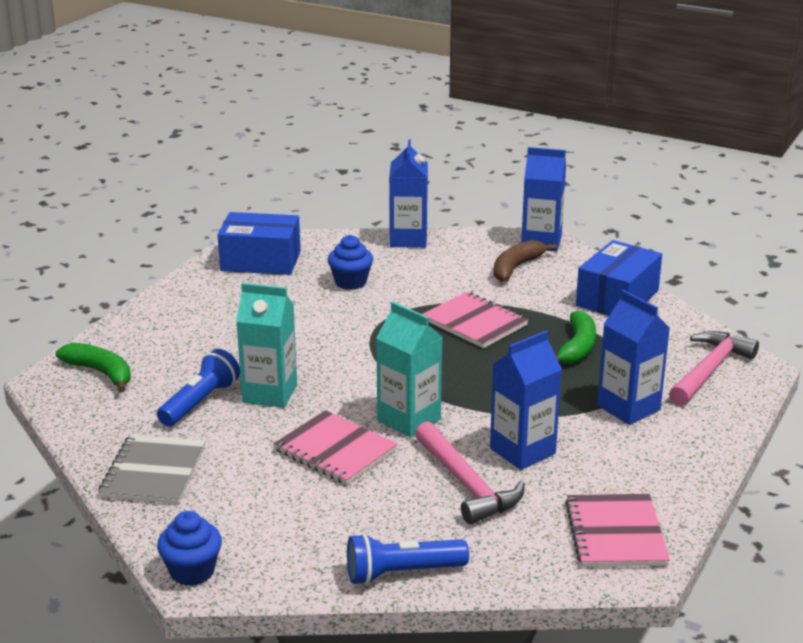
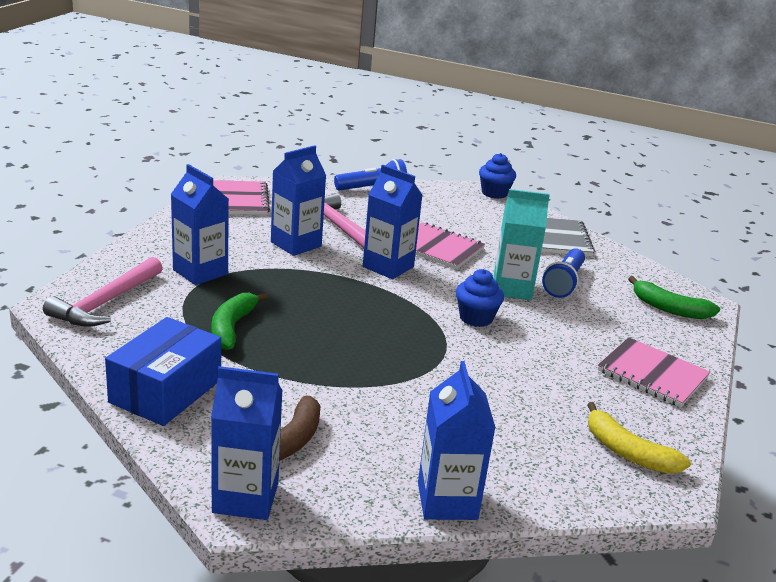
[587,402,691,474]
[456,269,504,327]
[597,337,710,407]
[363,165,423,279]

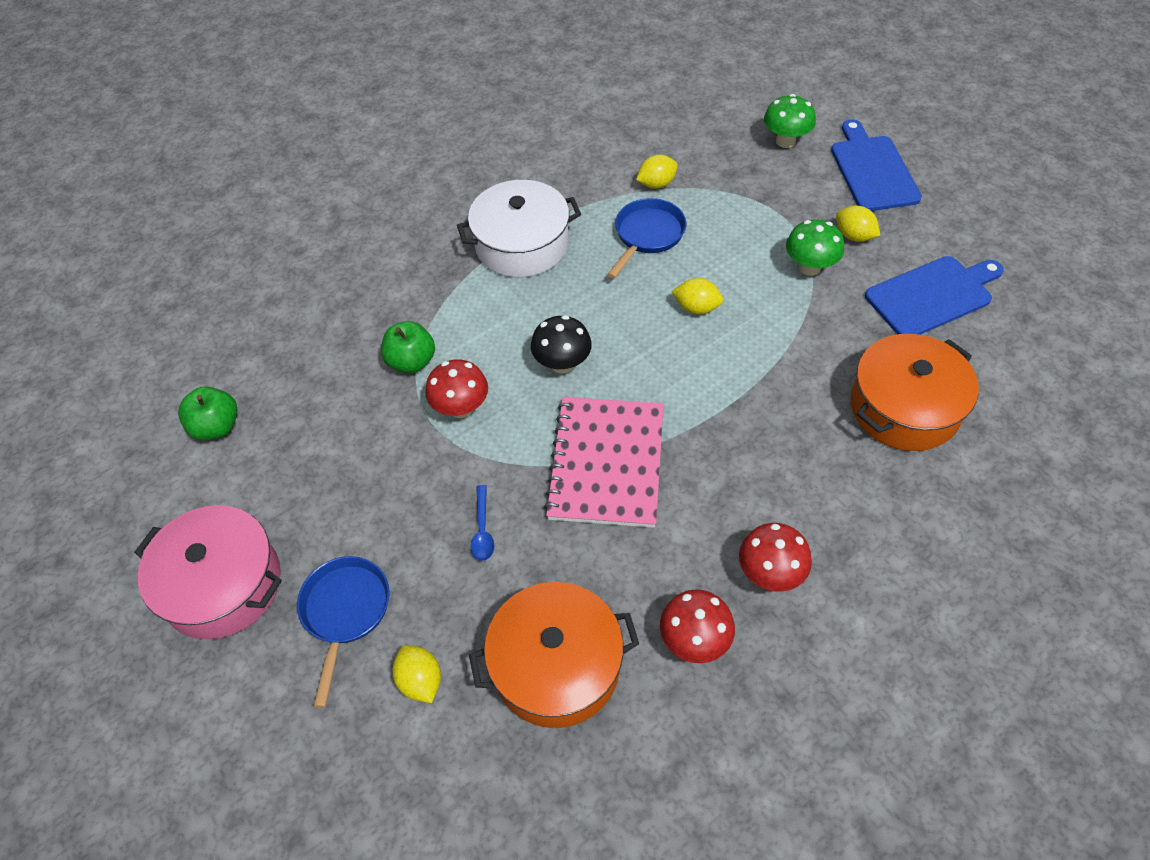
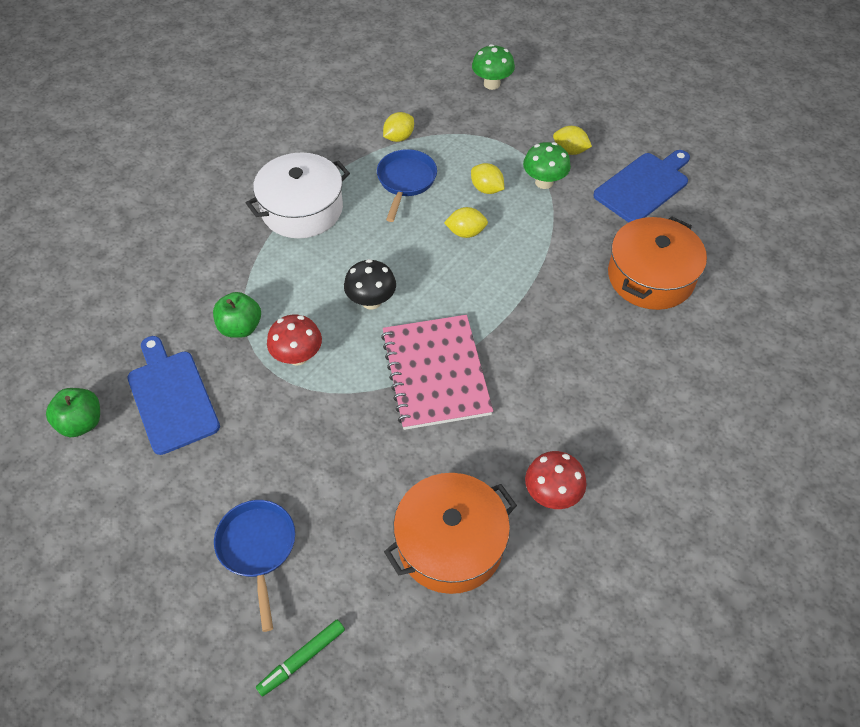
[127,336,220,455]
[471,485,494,561] (first image)
[134,505,282,639] (first image)
[739,523,812,592] (first image)
[471,163,504,194]
[256,620,345,696]

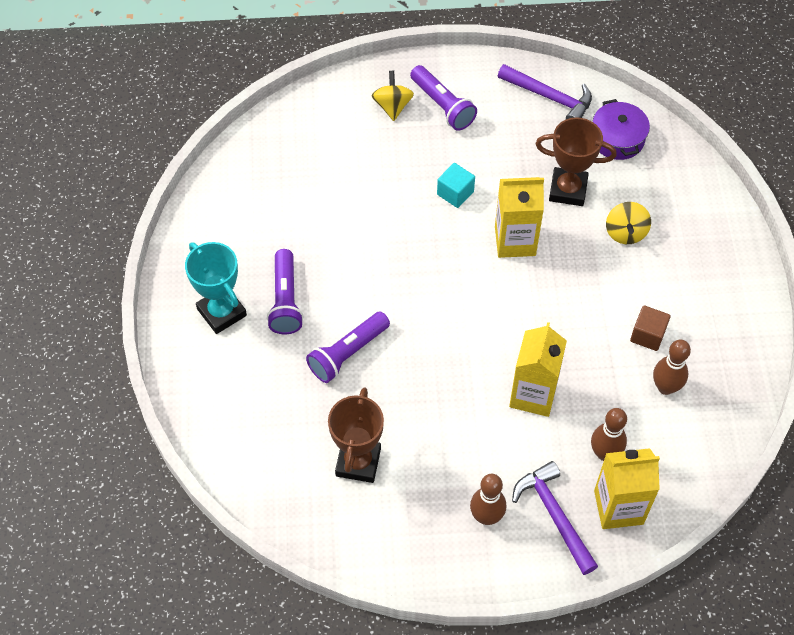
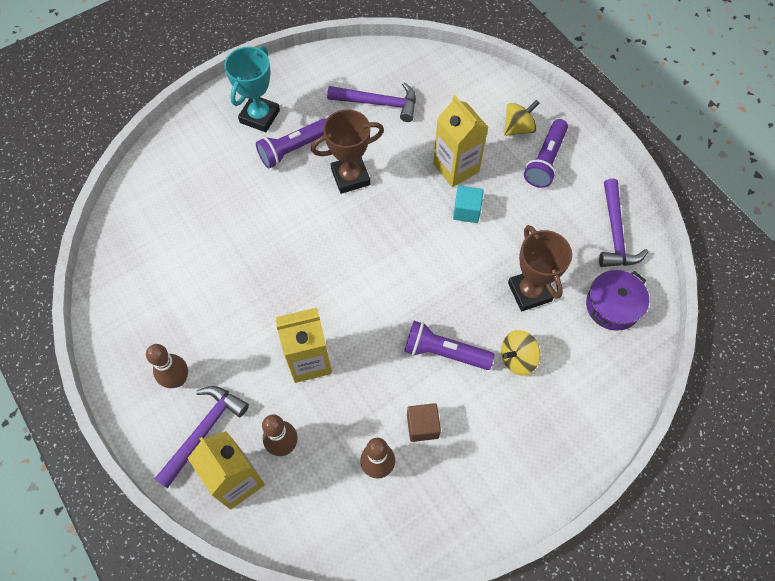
[433,95,489,187]
[404,321,495,370]
[311,109,384,194]
[327,82,416,122]

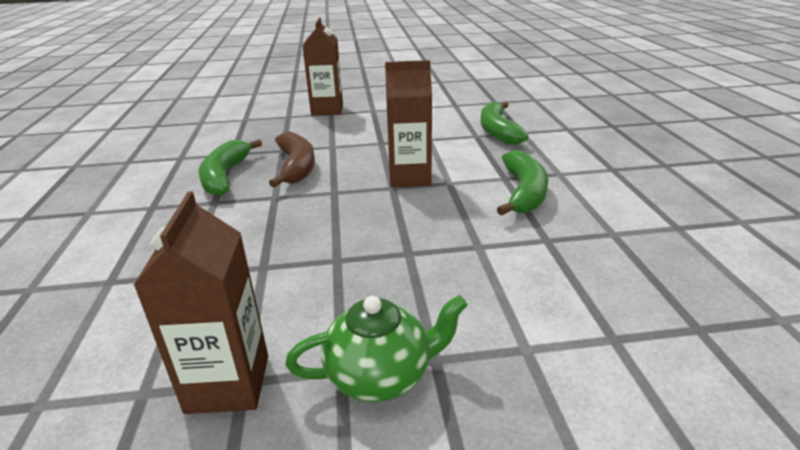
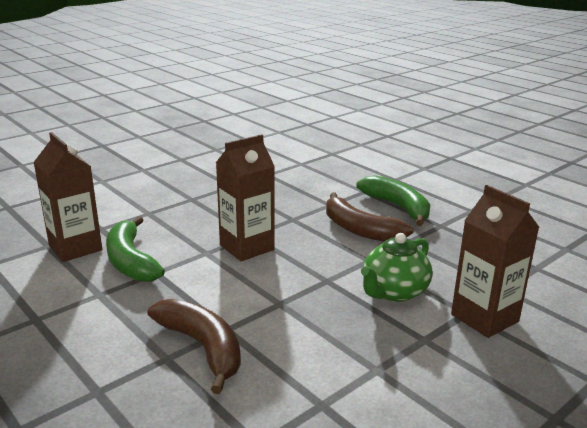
[148,298,241,394]
[33,132,102,262]
[361,233,432,302]

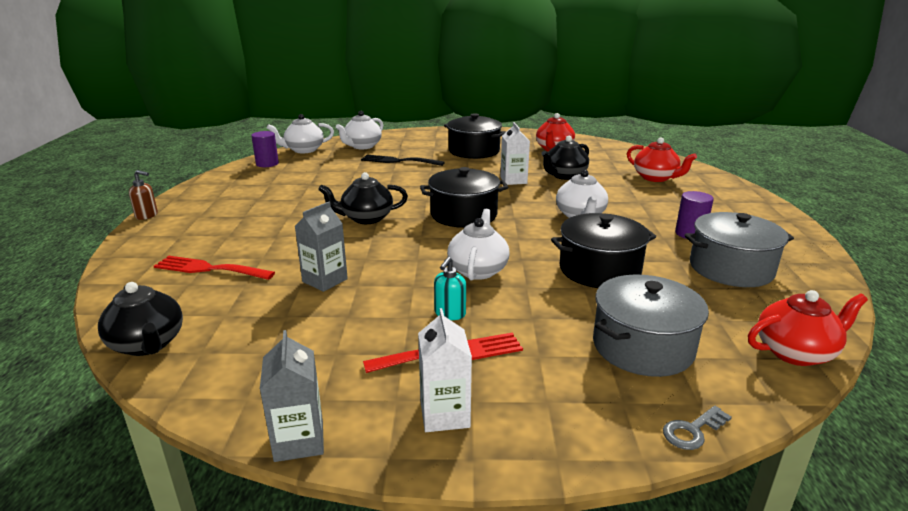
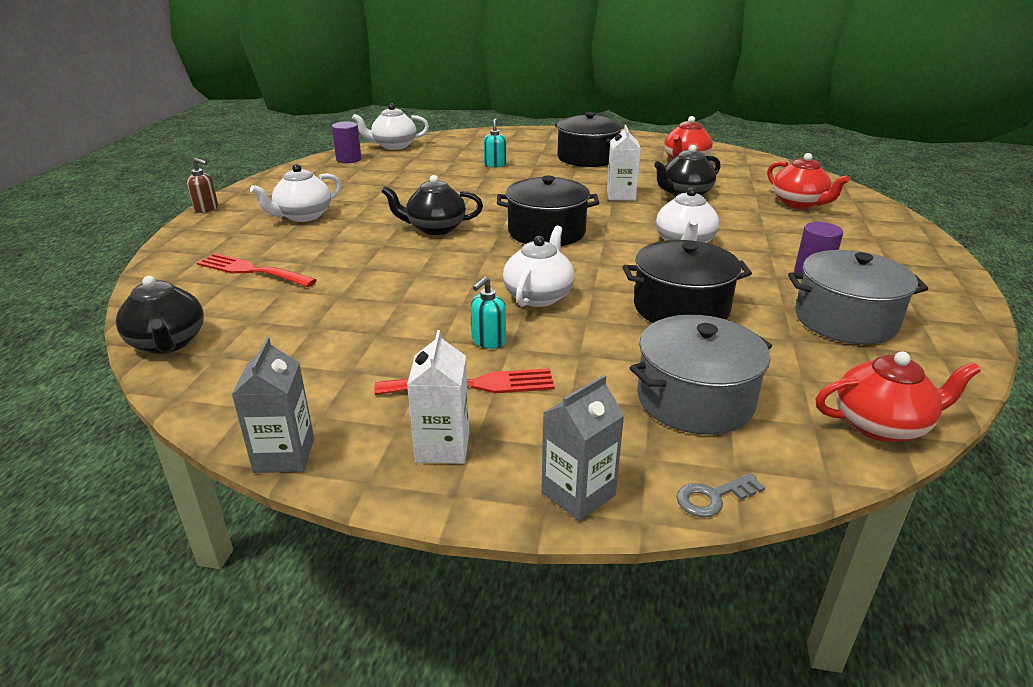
[250,164,341,222]
[484,118,506,167]
[541,375,624,521]

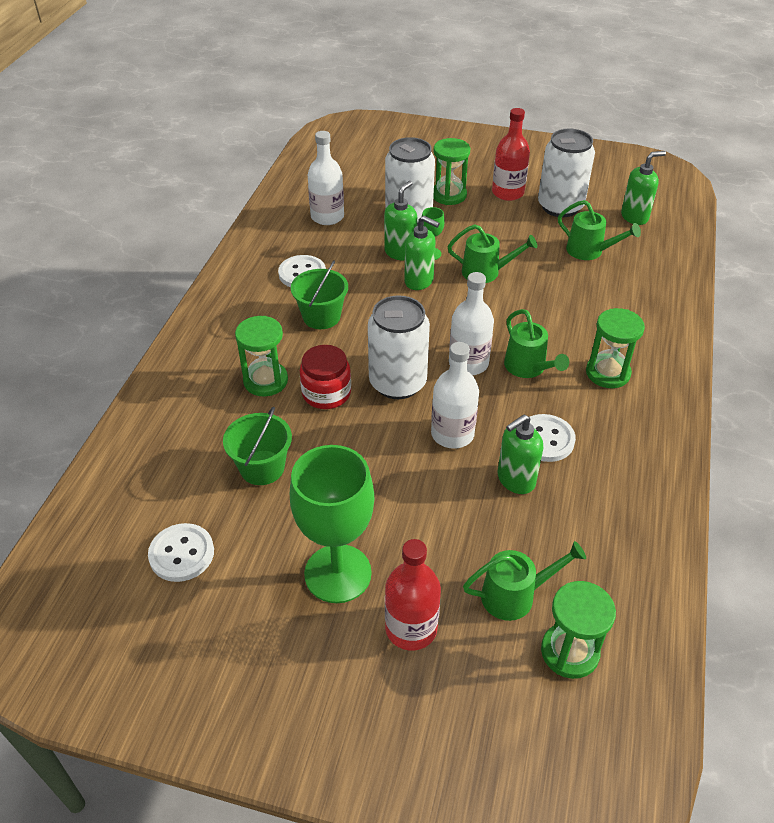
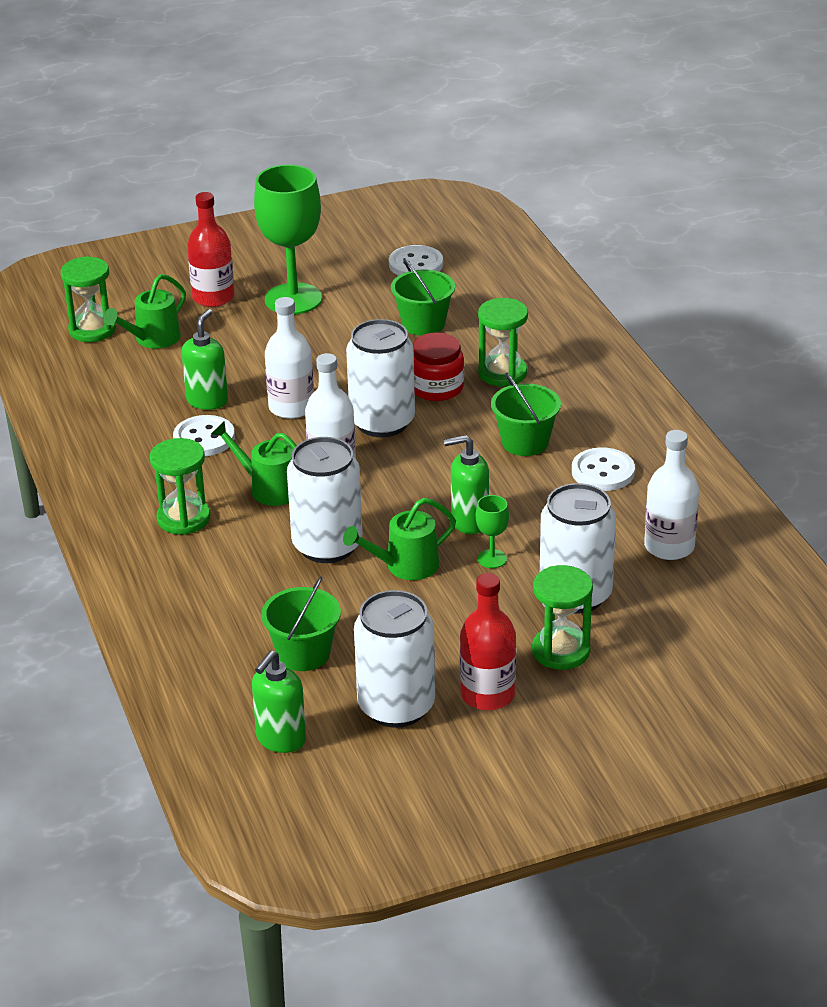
[384,181,417,261] (first image)
[261,576,341,671]
[287,437,362,563]

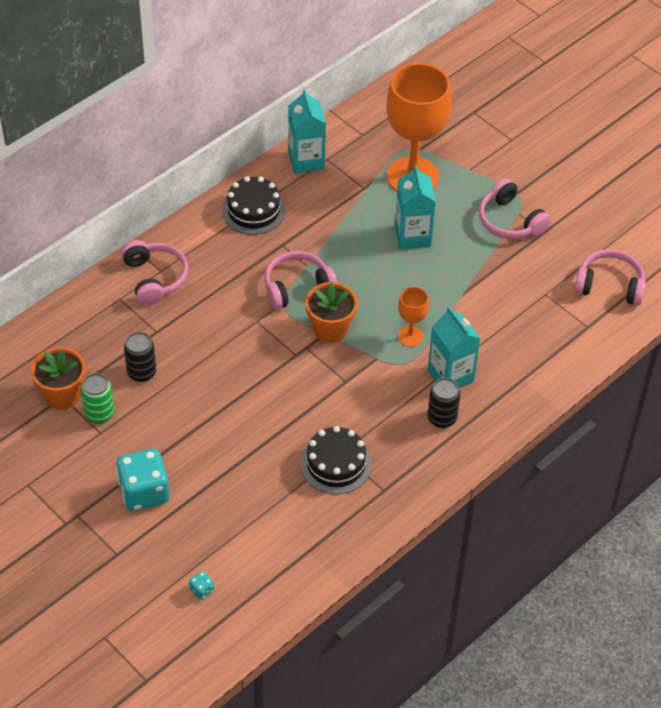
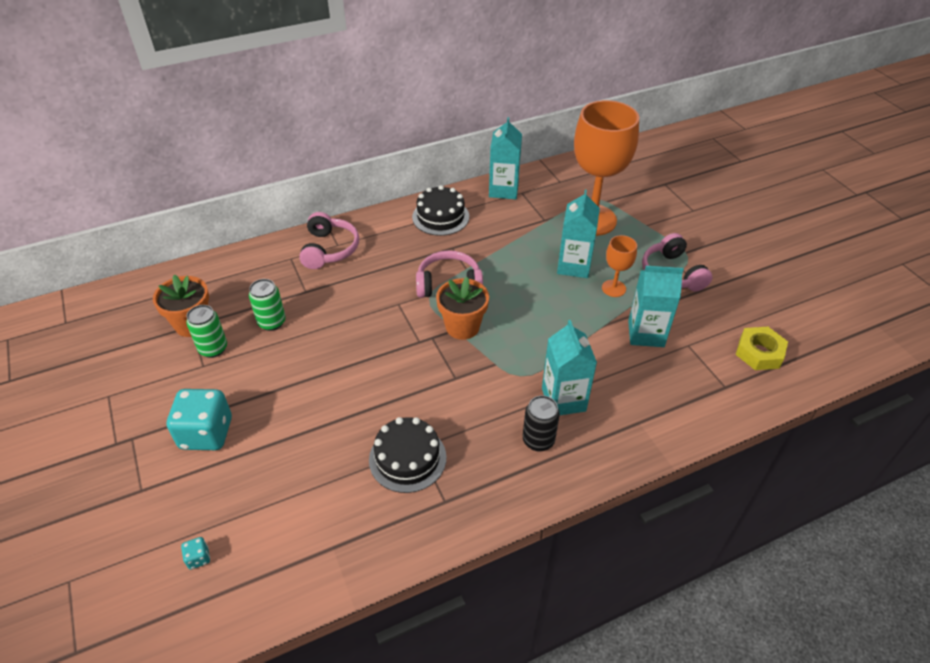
[735,327,788,370]
[602,235,637,297]
[249,279,286,331]
[628,266,684,347]

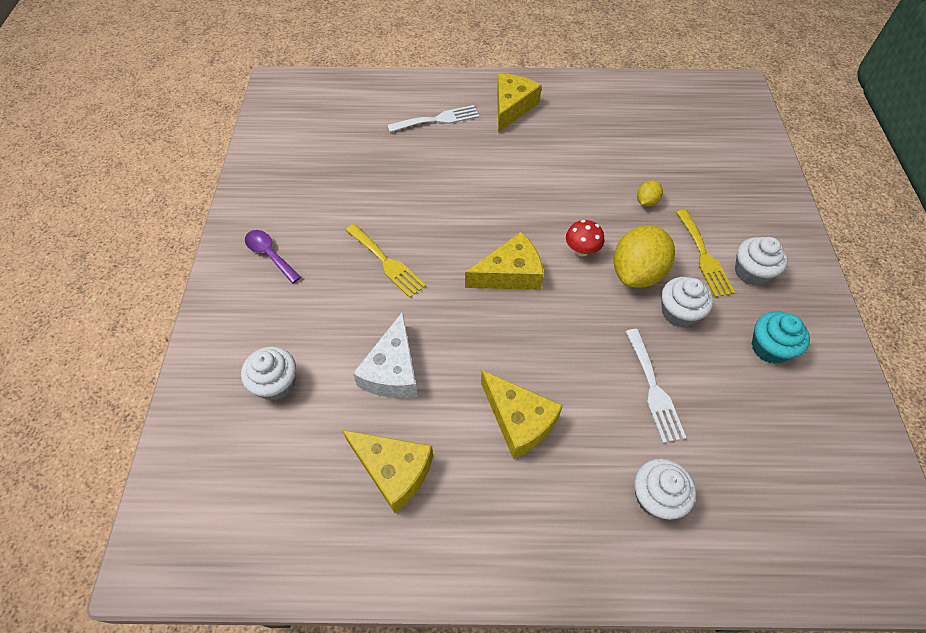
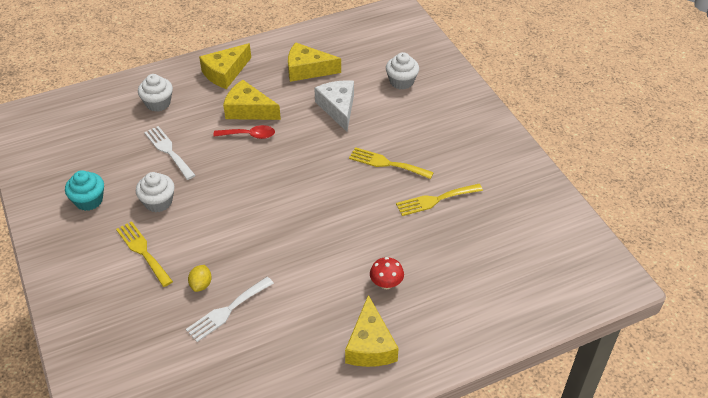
[186,277,274,342]
[370,257,404,289]
[614,225,675,288] (first image)
[245,230,301,283] (first image)
[199,43,251,89]
[735,237,788,286] (first image)
[213,125,275,139]
[396,184,483,216]

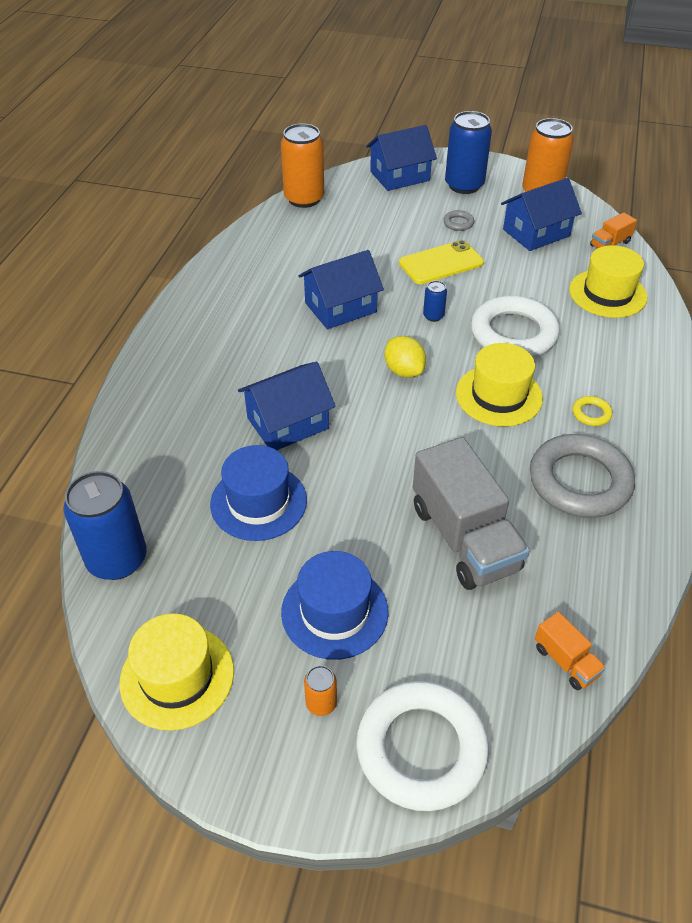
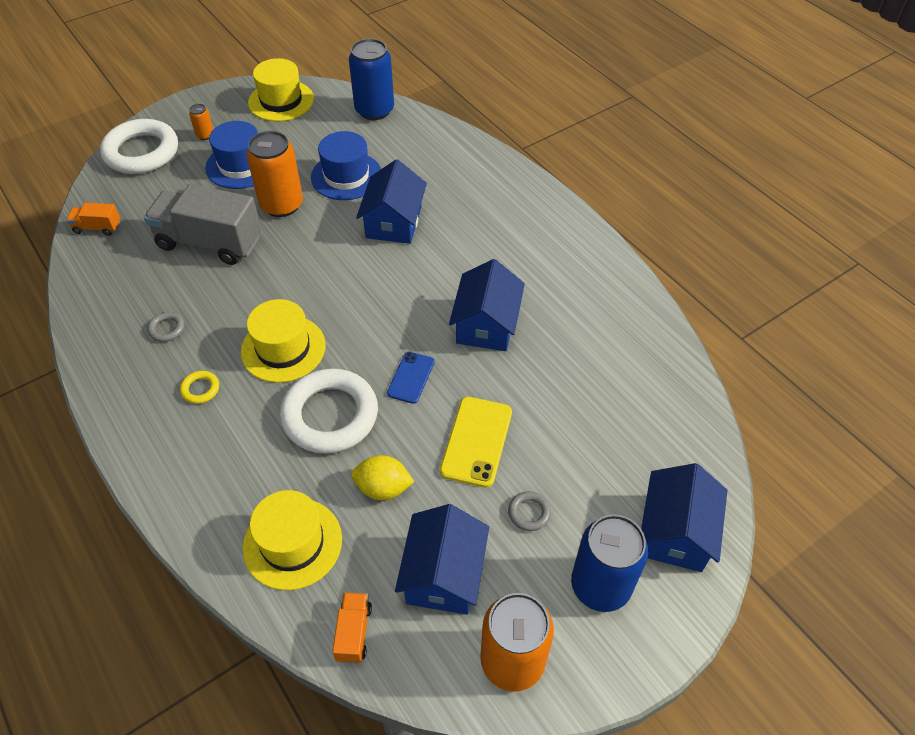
[247,131,303,217]
[387,352,435,404]
[351,455,414,500]
[147,312,185,342]

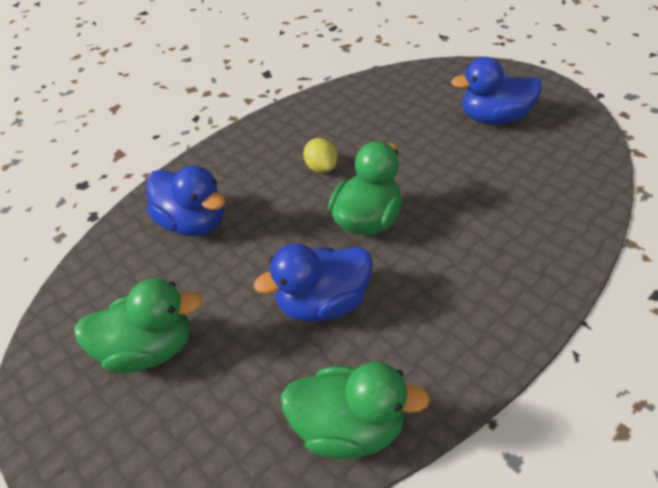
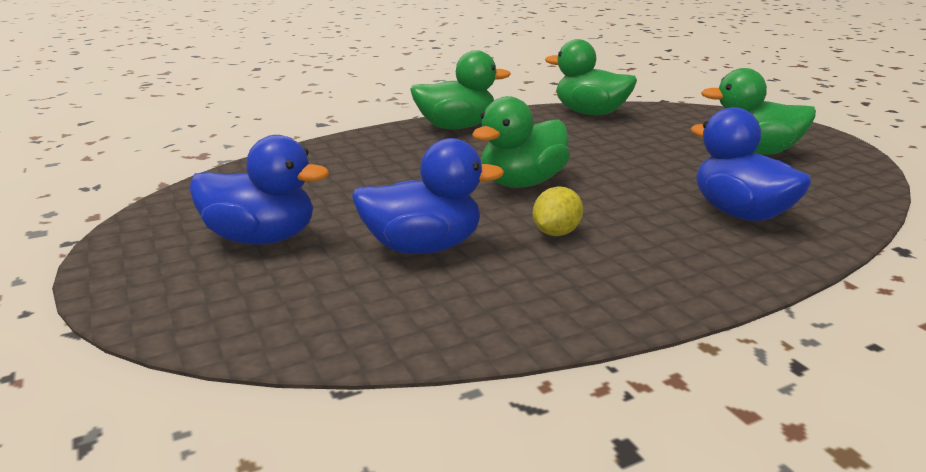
[533,187,583,236]
[352,138,504,254]
[410,50,511,129]

